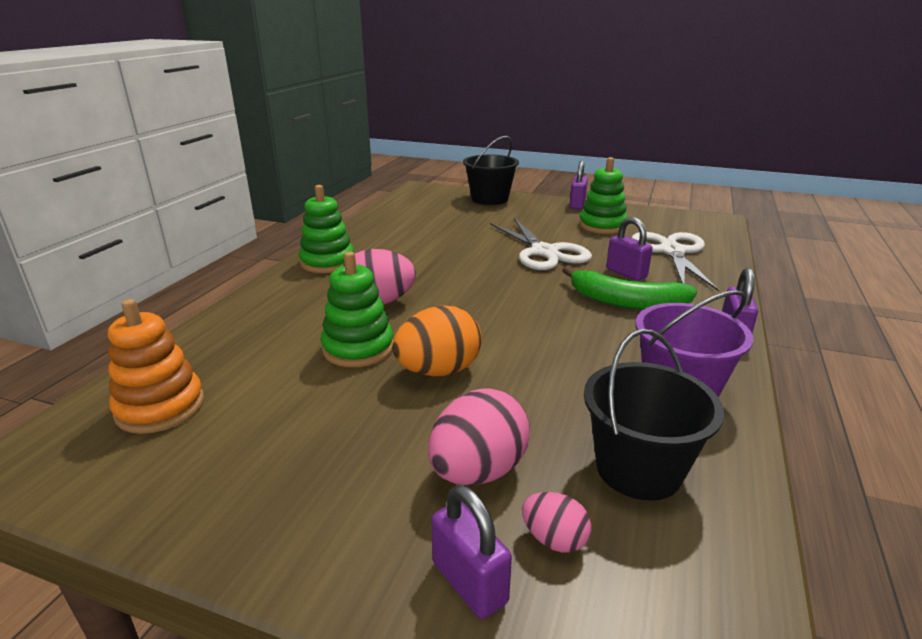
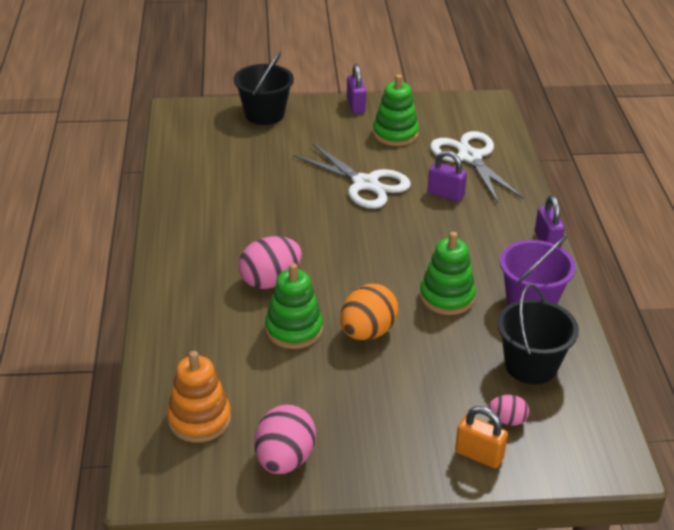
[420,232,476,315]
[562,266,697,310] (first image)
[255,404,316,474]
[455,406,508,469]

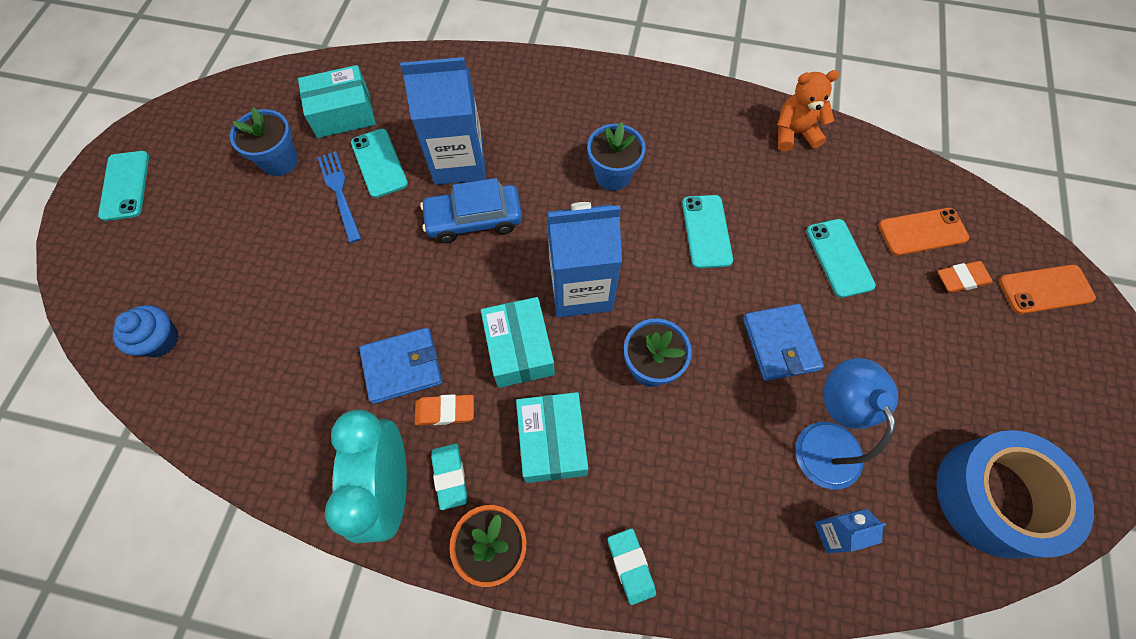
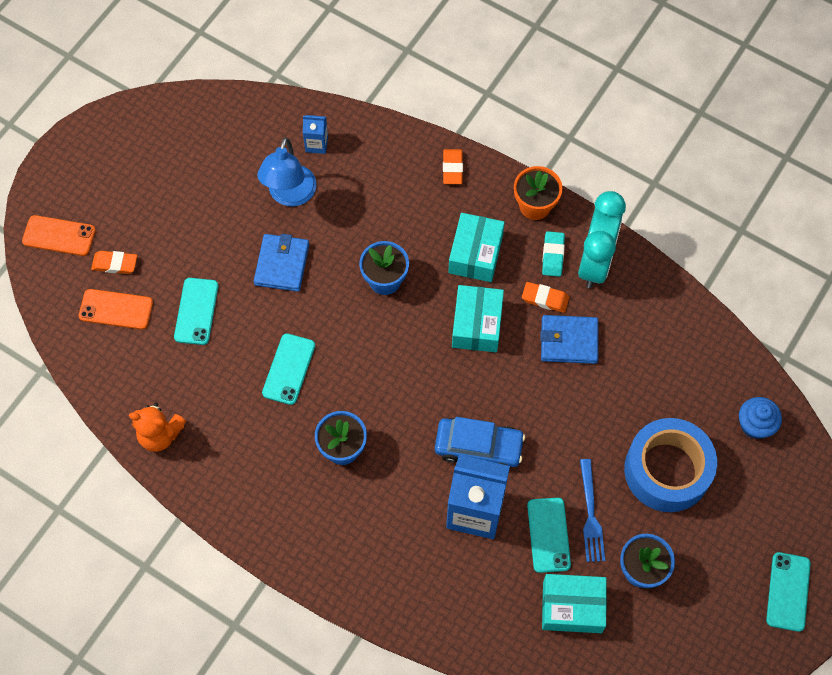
[547,202,622,318] (first image)
[624,418,717,512]
[443,149,463,184]

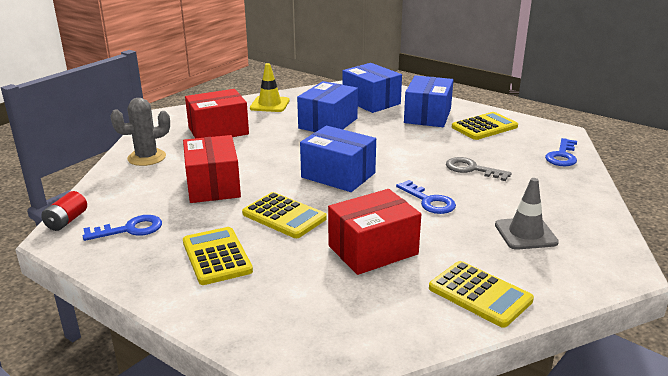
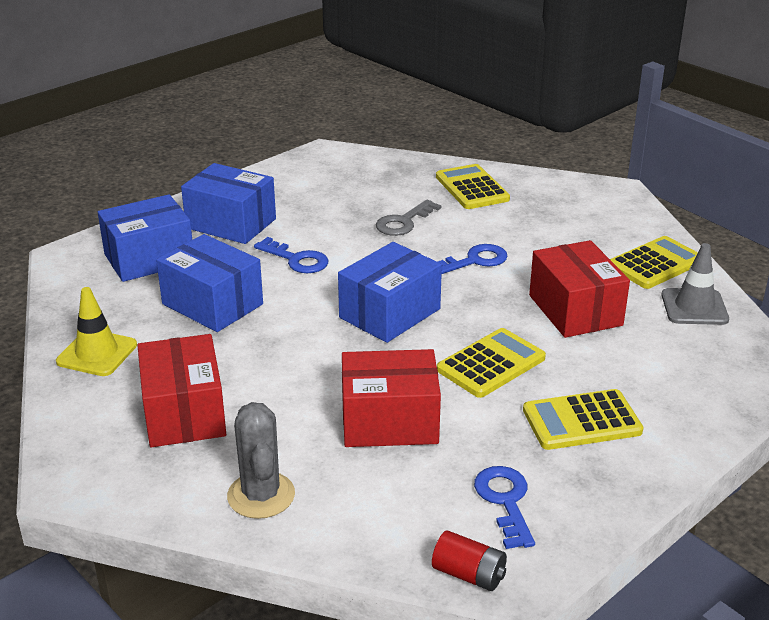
[436,164,510,209]
[254,237,328,273]
[661,243,729,325]

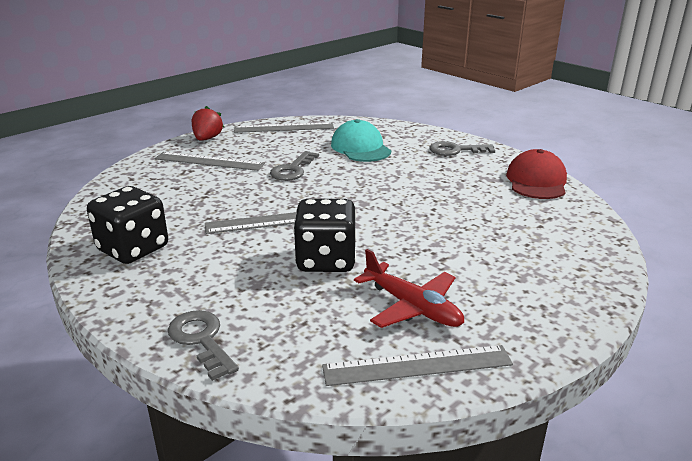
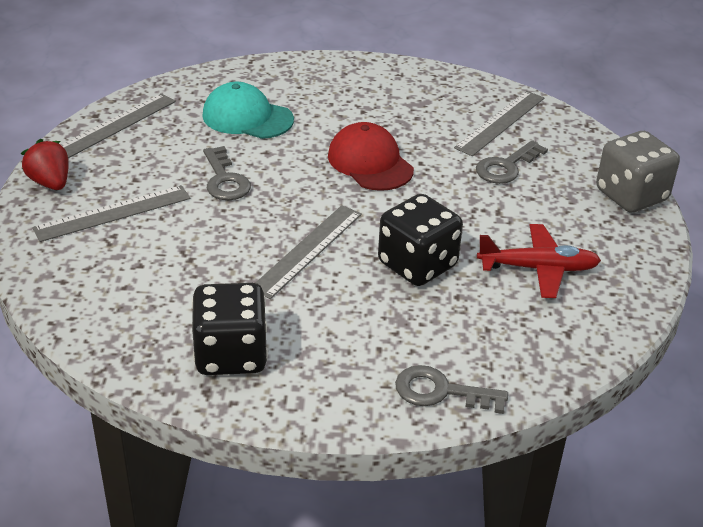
[476,140,548,184]
[328,122,414,191]
[454,91,544,156]
[596,131,680,212]

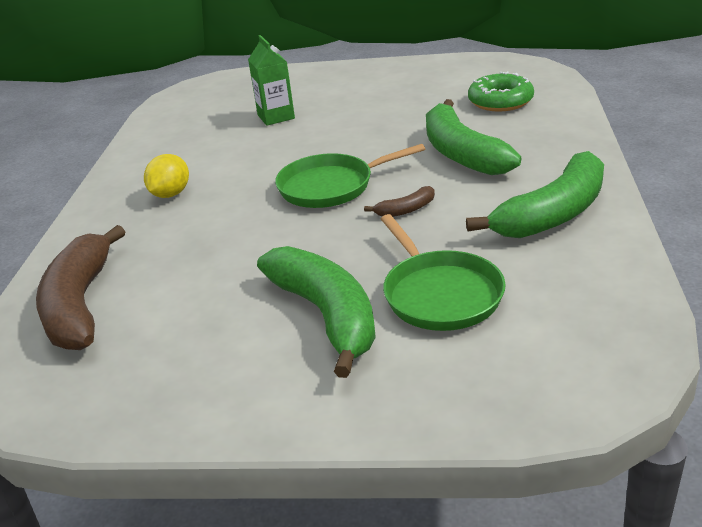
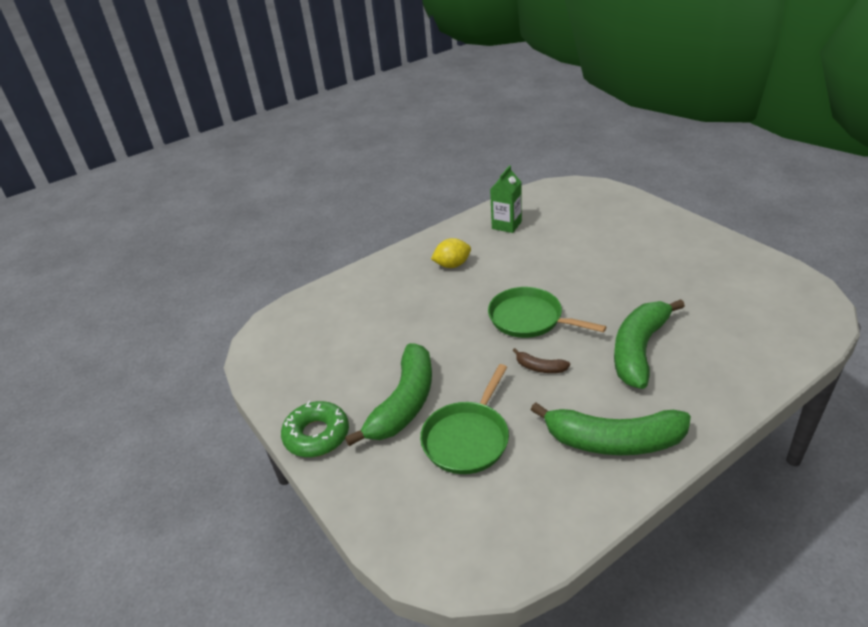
[490,165,522,233]
[281,401,349,457]
[36,225,125,350] (first image)

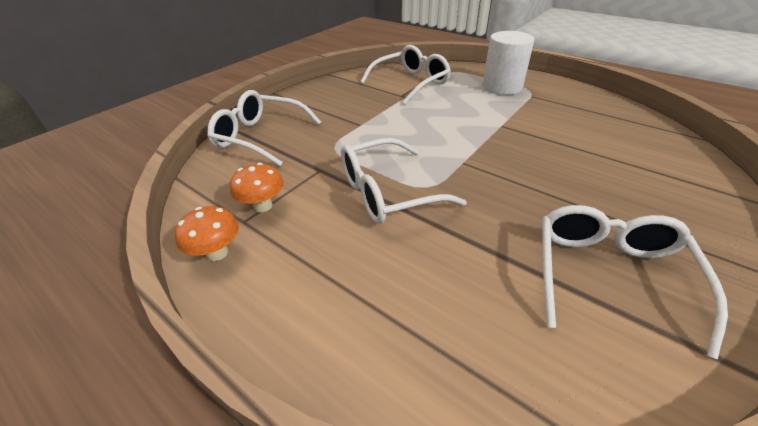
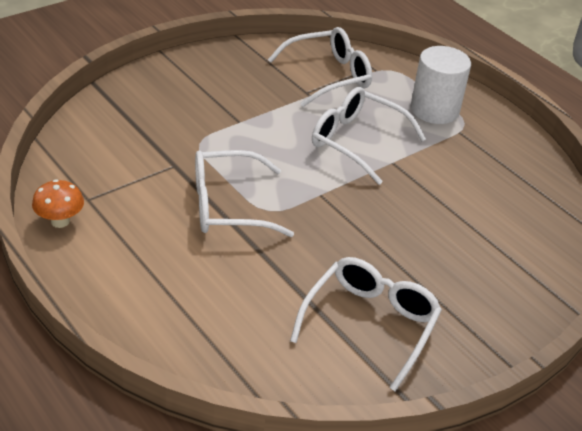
[312,87,426,185]
[230,163,284,212] (first image)

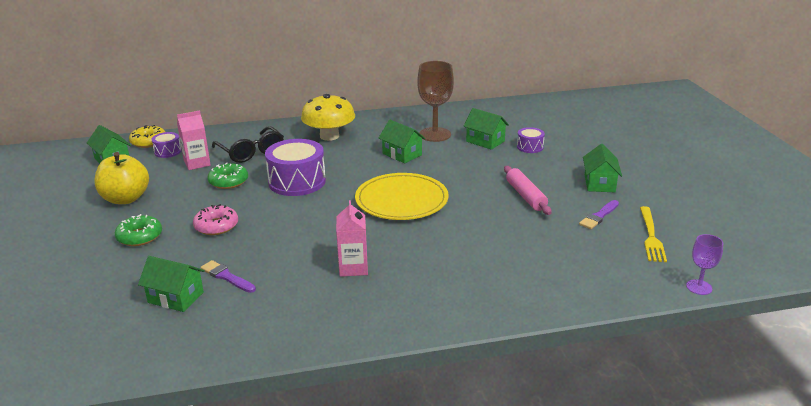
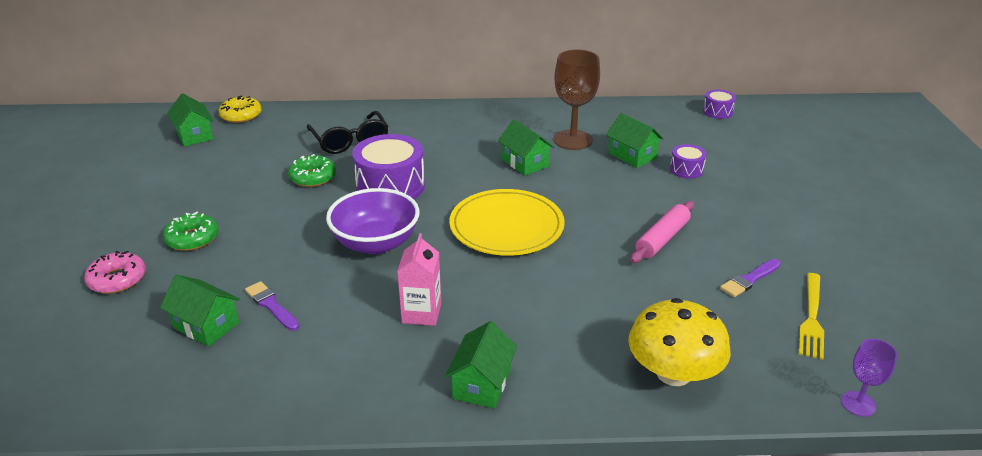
[628,298,731,386]
[177,110,211,170] (first image)
[703,90,736,119]
[445,321,517,409]
[94,152,149,204] (first image)
[630,201,694,263]
[84,251,146,294]
[326,188,419,254]

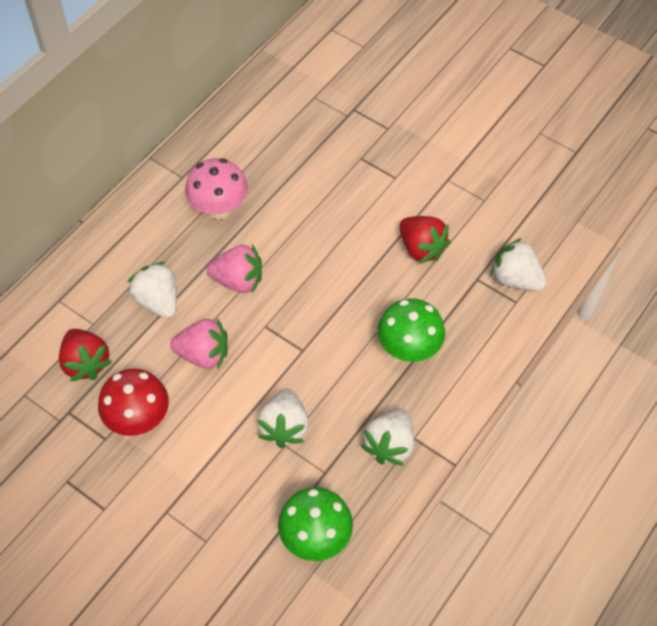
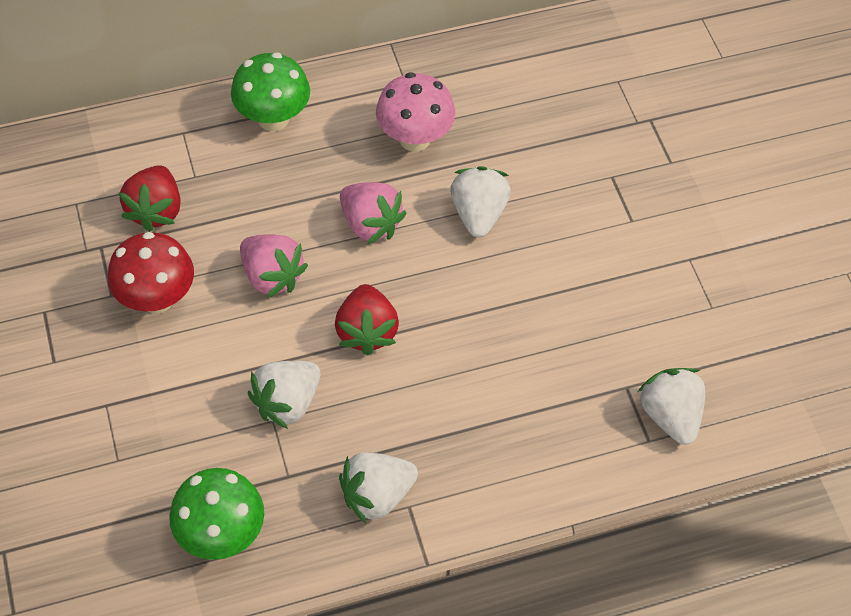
[335,284,399,355]
[450,166,511,237]
[231,52,310,131]

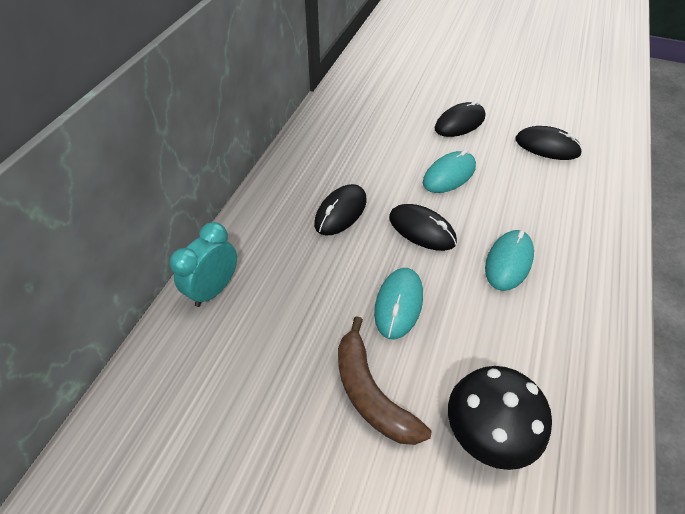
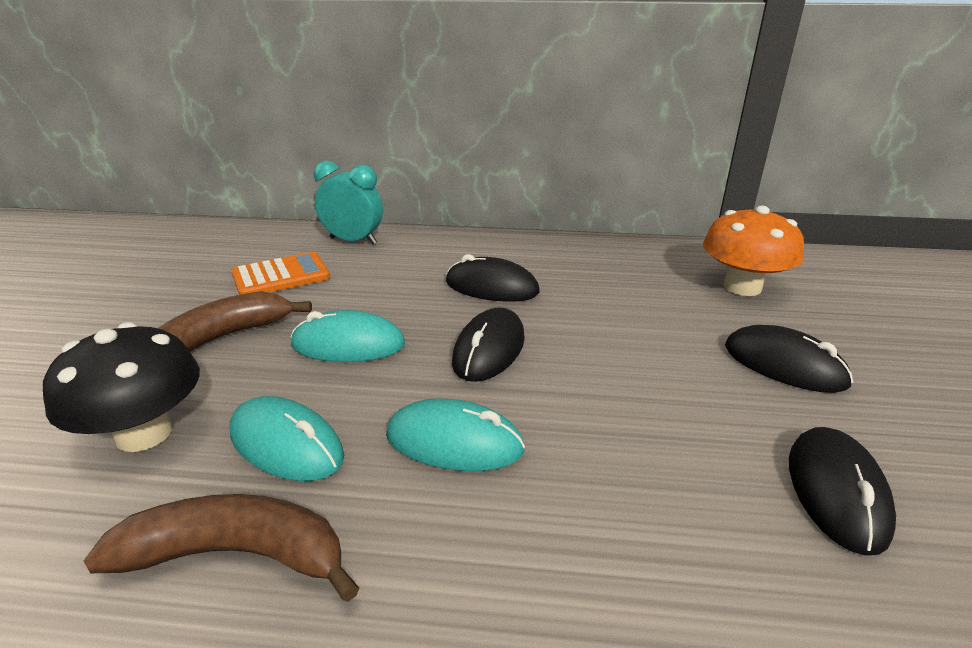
[230,396,344,481]
[703,206,804,296]
[231,252,330,295]
[84,494,359,602]

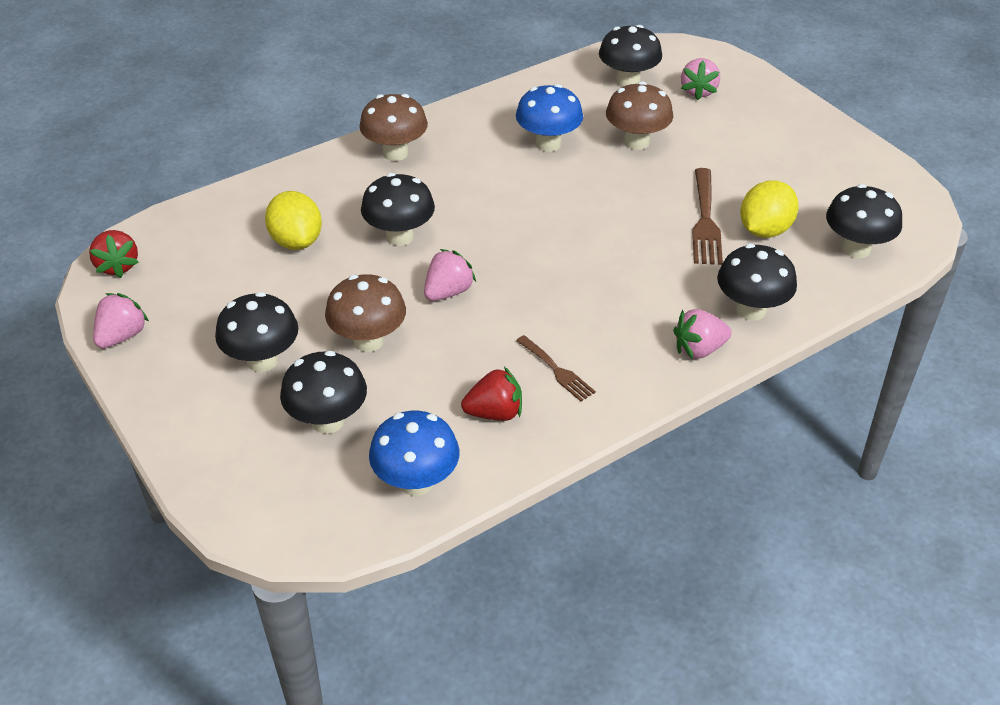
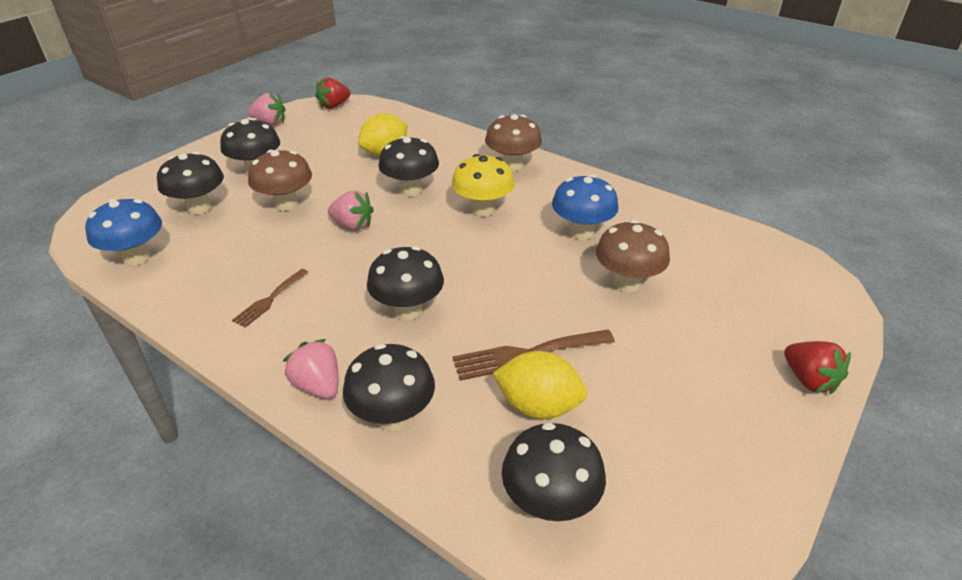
[367,246,444,320]
[681,58,720,100] (first image)
[784,341,851,394]
[452,154,515,217]

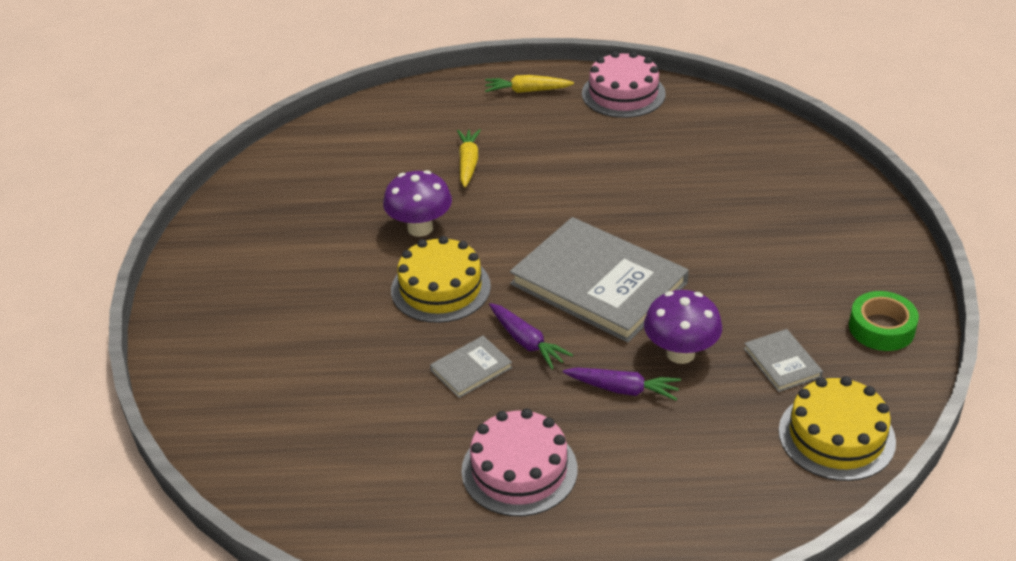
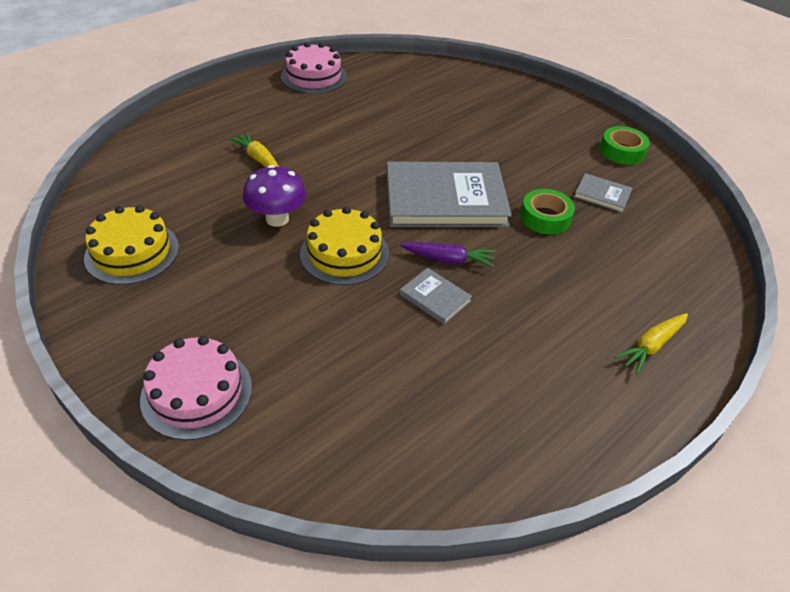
[615,313,688,374]
[520,189,575,234]
[400,268,472,324]
[563,367,681,400] (first image)
[84,205,179,285]
[140,336,252,440]

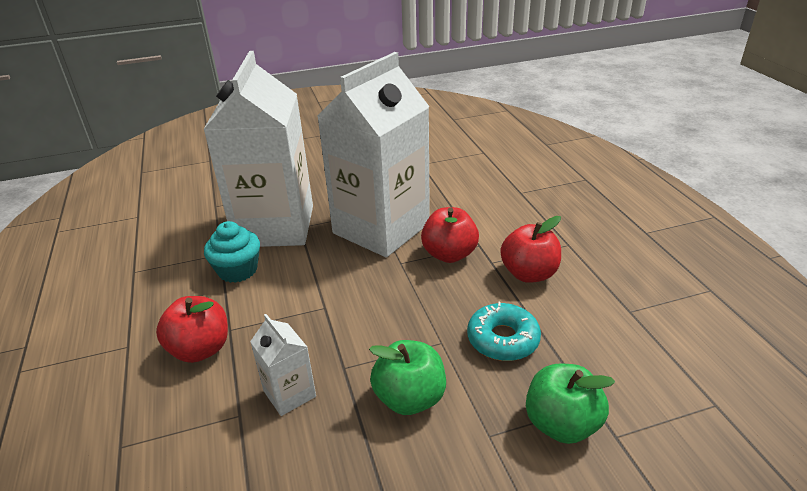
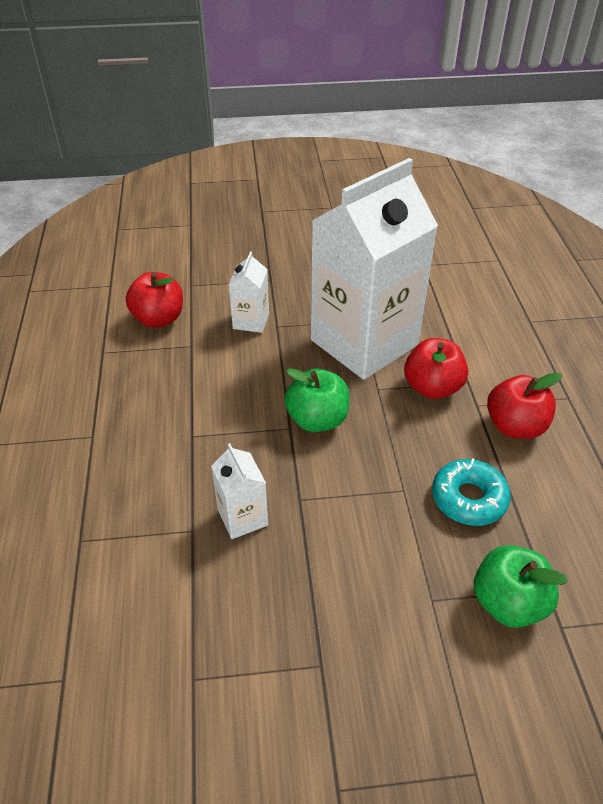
[229,251,269,333]
[204,221,260,283] (first image)
[126,272,183,328]
[284,368,350,432]

